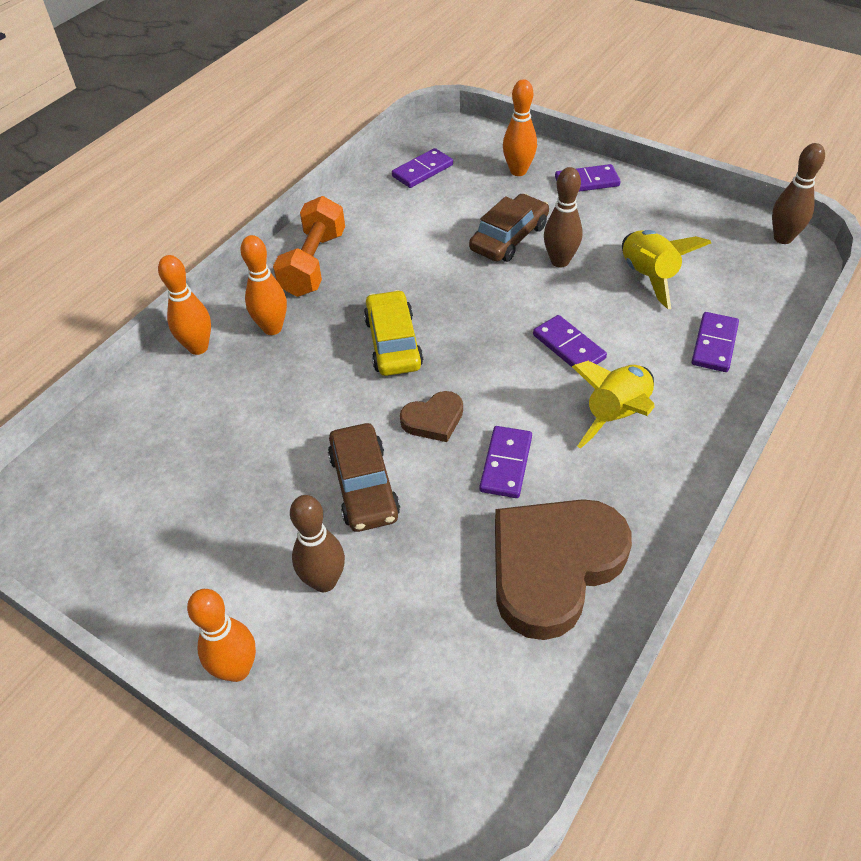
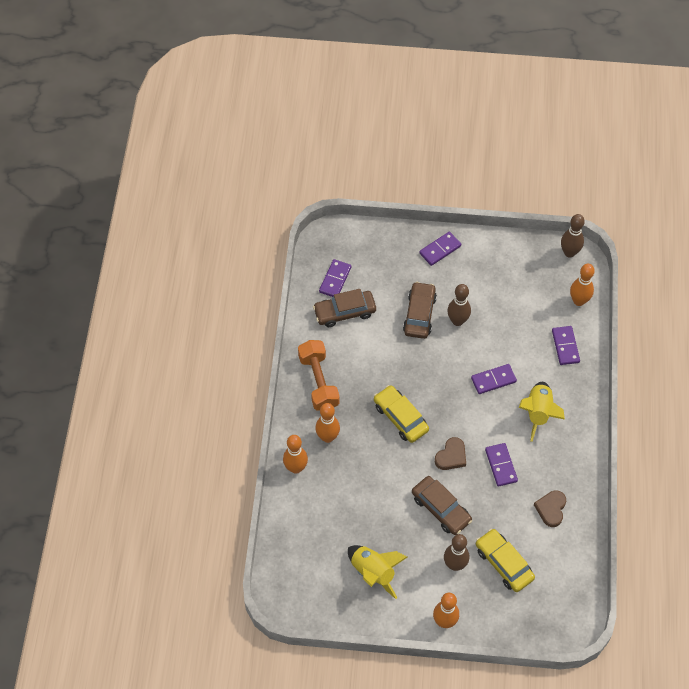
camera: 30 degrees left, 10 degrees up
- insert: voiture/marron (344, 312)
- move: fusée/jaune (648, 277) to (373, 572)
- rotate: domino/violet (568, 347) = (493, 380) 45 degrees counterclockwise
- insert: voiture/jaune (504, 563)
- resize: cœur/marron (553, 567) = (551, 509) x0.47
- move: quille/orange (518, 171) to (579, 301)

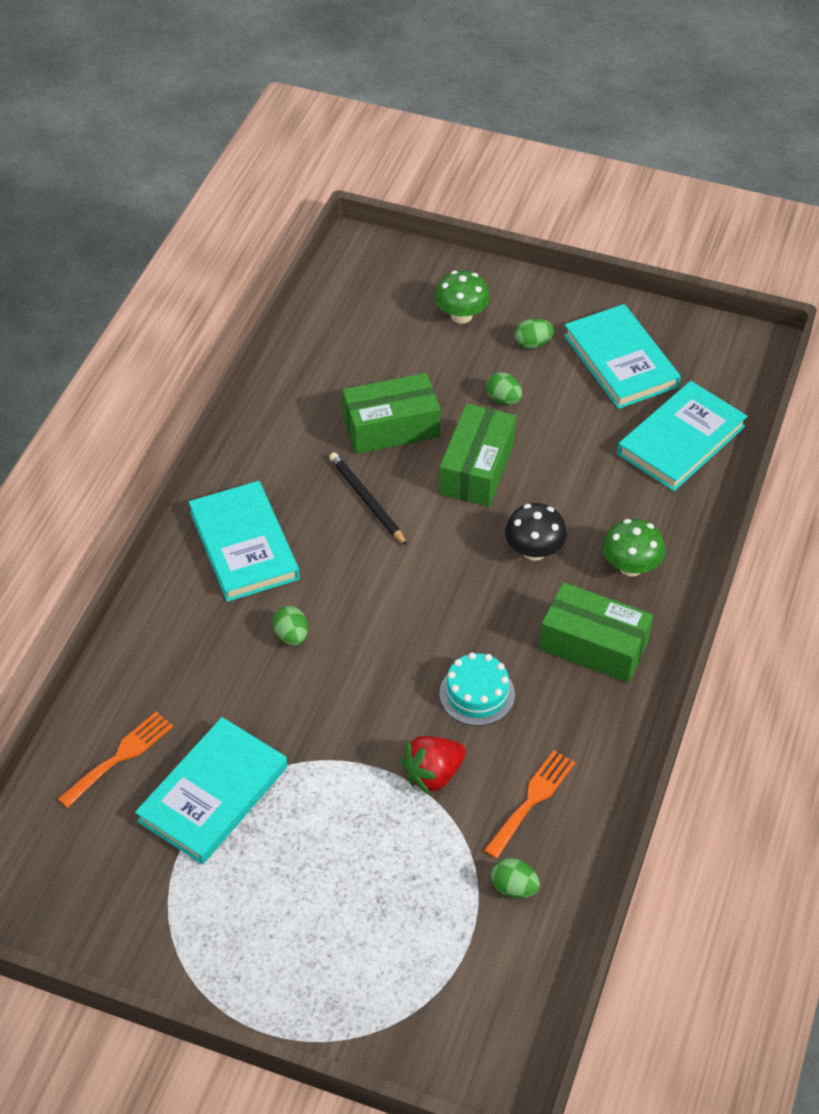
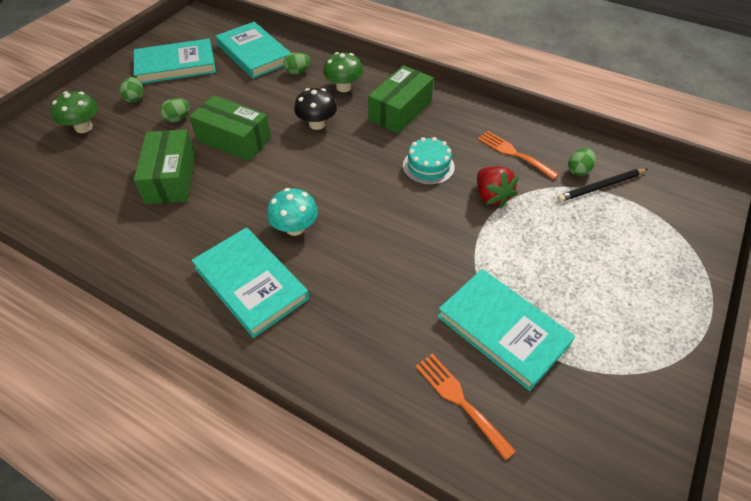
camera: 80 degrees left, 0 degrees up
- rotate: livre/turquoise (244, 545) = (251, 283) 60 degrees clockwise
- insert: champignon/turquoise (295, 228)
- move: œuf/vert (291, 636) to (297, 72)
- move: crayon/noir (366, 500) to (600, 187)

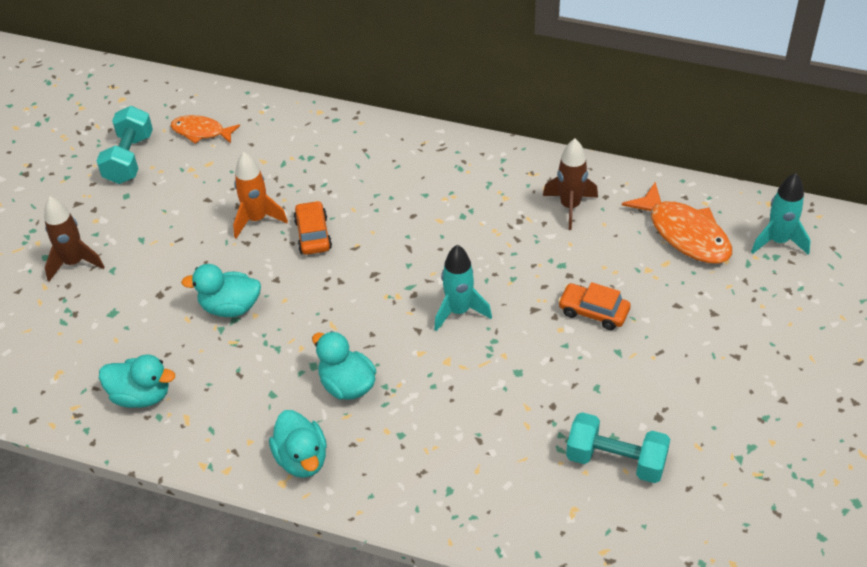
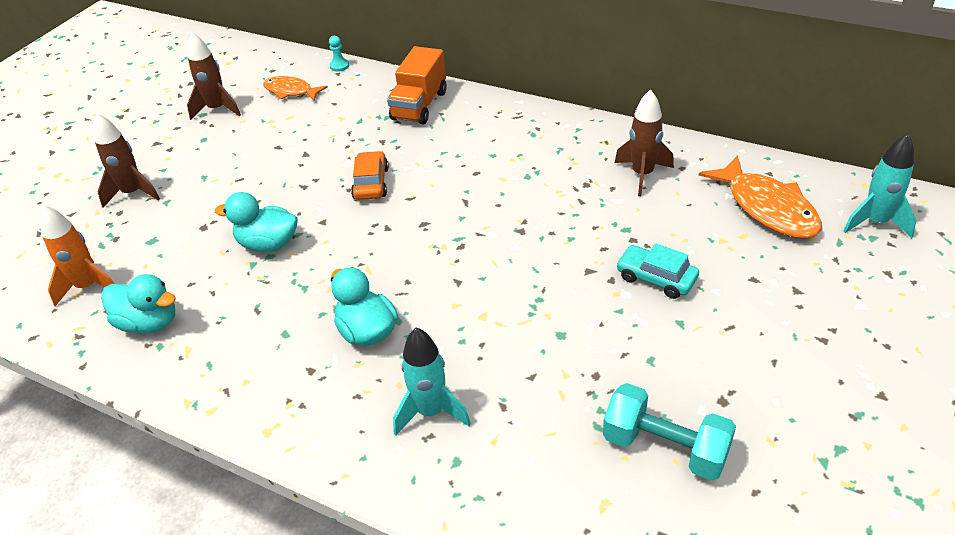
camera: 10 degrees right, 5 degrees down
- move: fusée/orange (257, 219) to (88, 286)
- replace: haltère/turquoise (129, 159) to fusée/marron (217, 109)
- insert: pion/turquoise (339, 66)
- insert: camion/orange (419, 105)
- move: fusée/turquoise (459, 311) to (431, 412)
- recolor: voiture/orange (593, 312) to voiture/turquoise (656, 278)
- delete: canard/turquoise (302, 459)

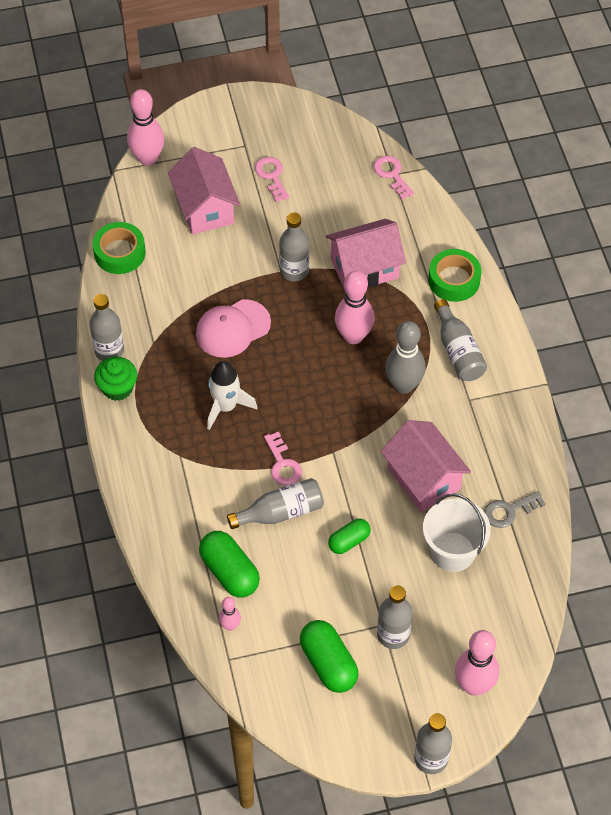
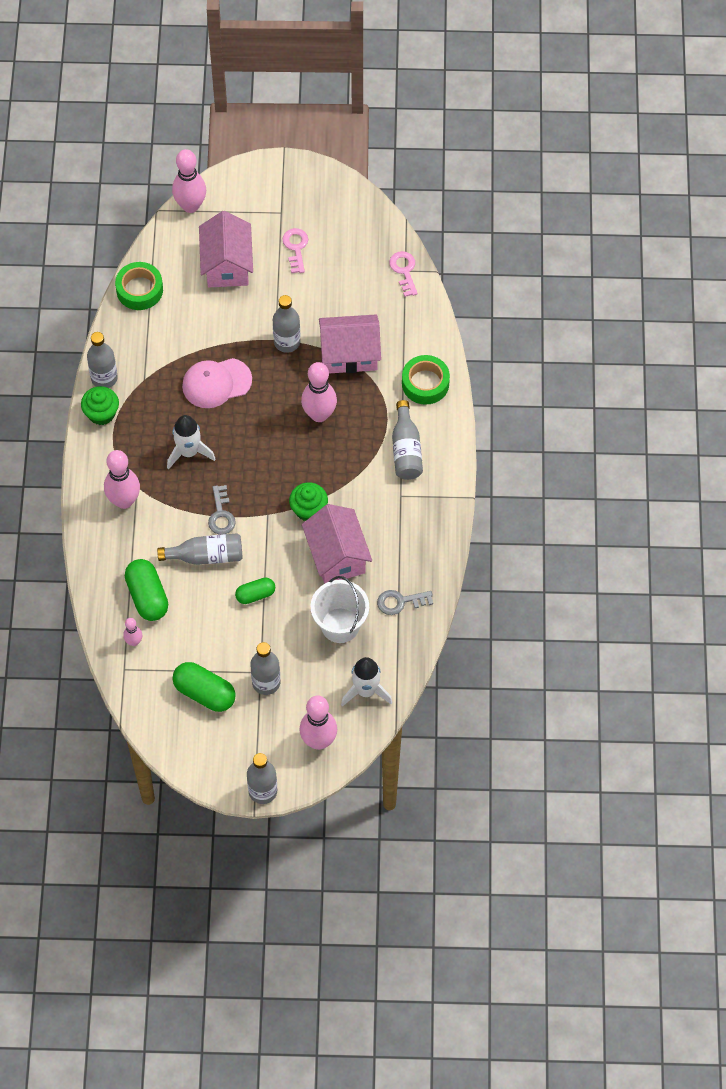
camera: 15 degrees right, 5 degrees up
- insert: quille/rose (124, 501)
- rotate: gélule/vert (328, 663) = (204, 693) 45 degrees counterclockwise
- recolor: clé/rose (282, 464) to clé/gris (221, 514)
- insert: muffin/vert (309, 510)
- insert: fusée/blanc (366, 691)
- delete: quille/gris (403, 385)

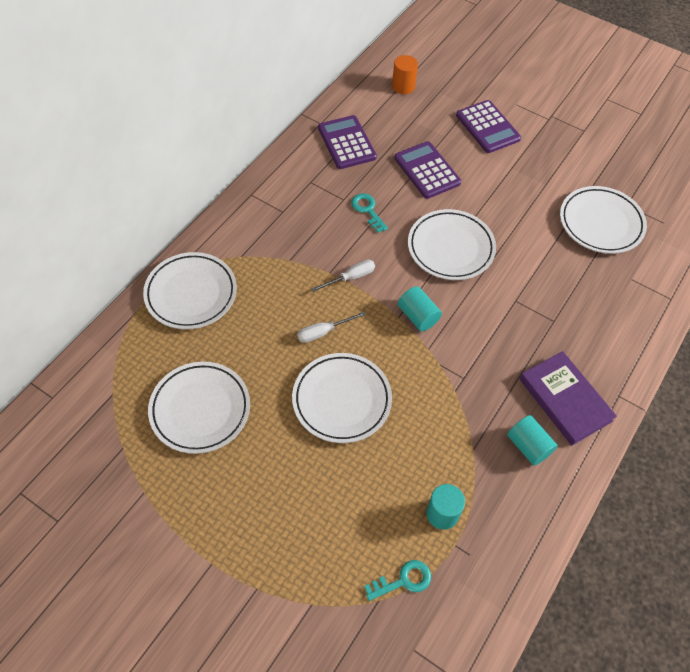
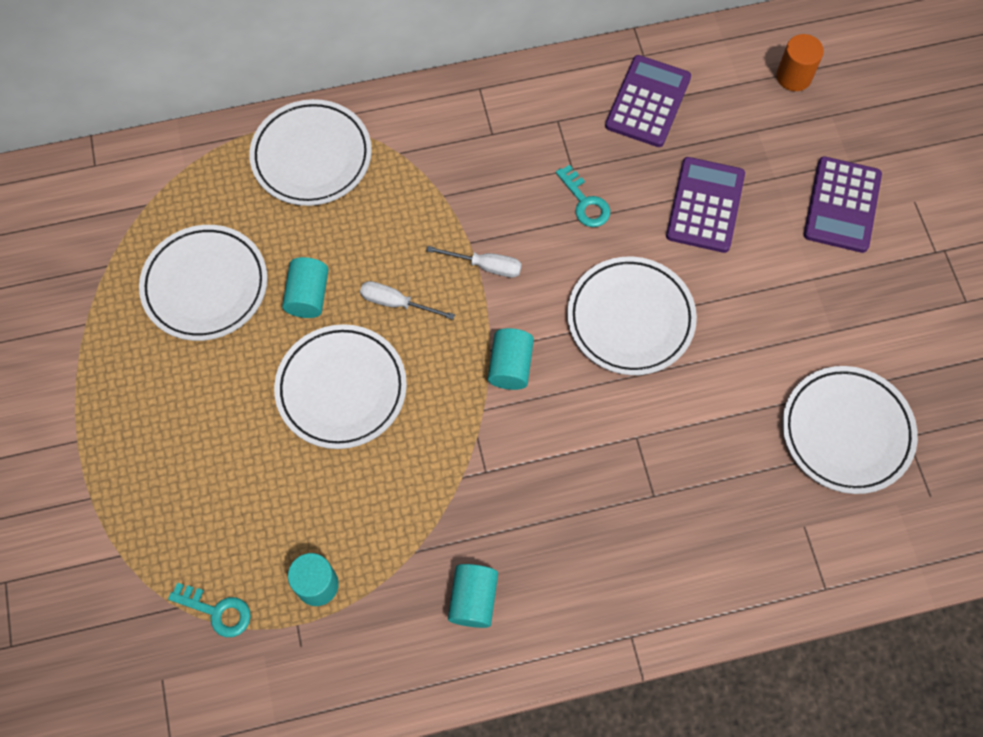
camera: 45 degrees right, 10 degrees up
- insert: cylindre/turquoise (308, 296)
- rotate: clé/turquoise (367, 210) = (585, 202) 135 degrees clockwise
- delete: livre/violet (565, 400)

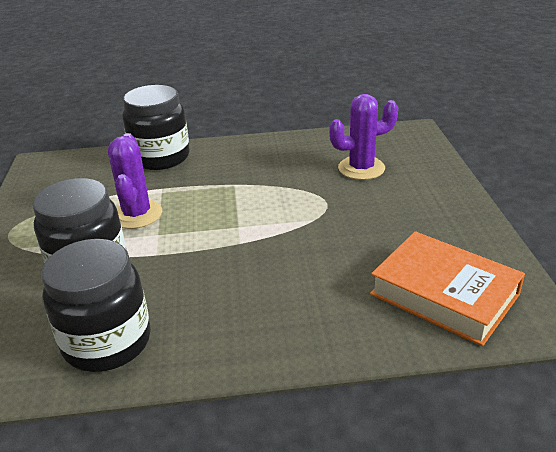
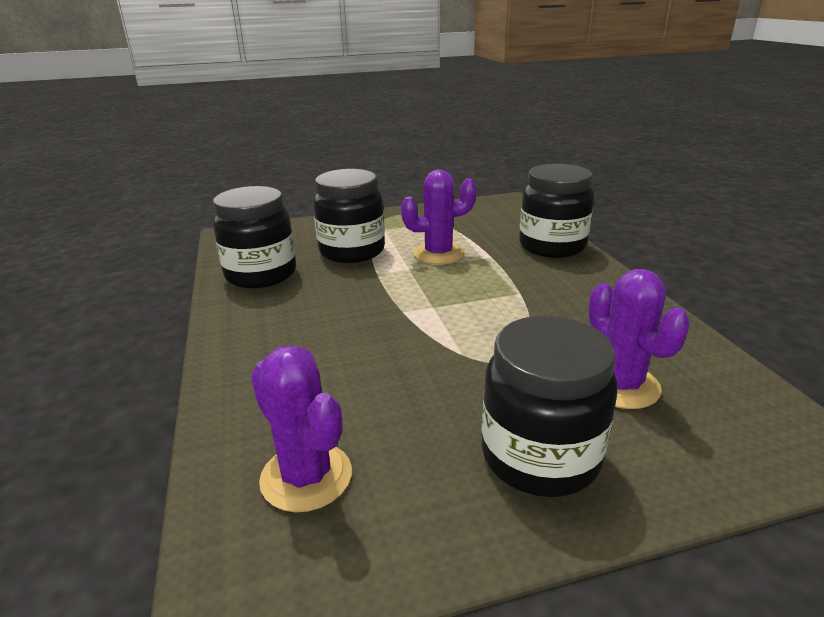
camera: 80 degrees right, 5 degrees down
- replace: livre/orange (444, 294) to cactus/violet (306, 476)
- insert: bocal/noir (540, 456)

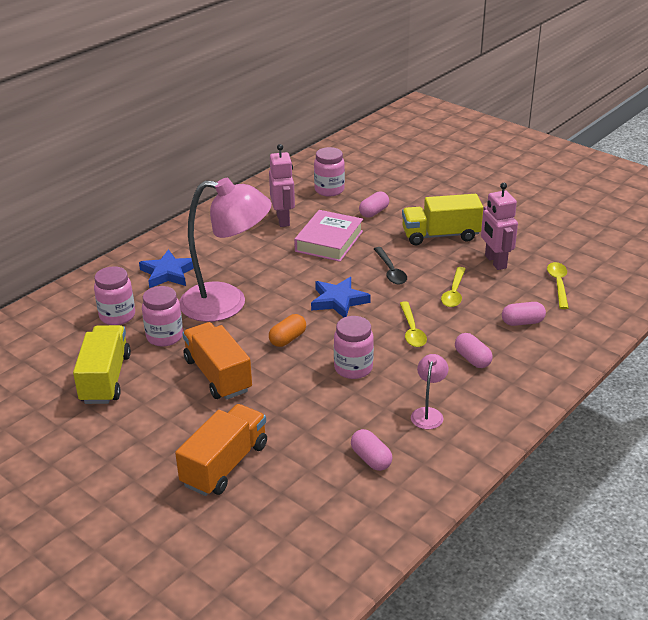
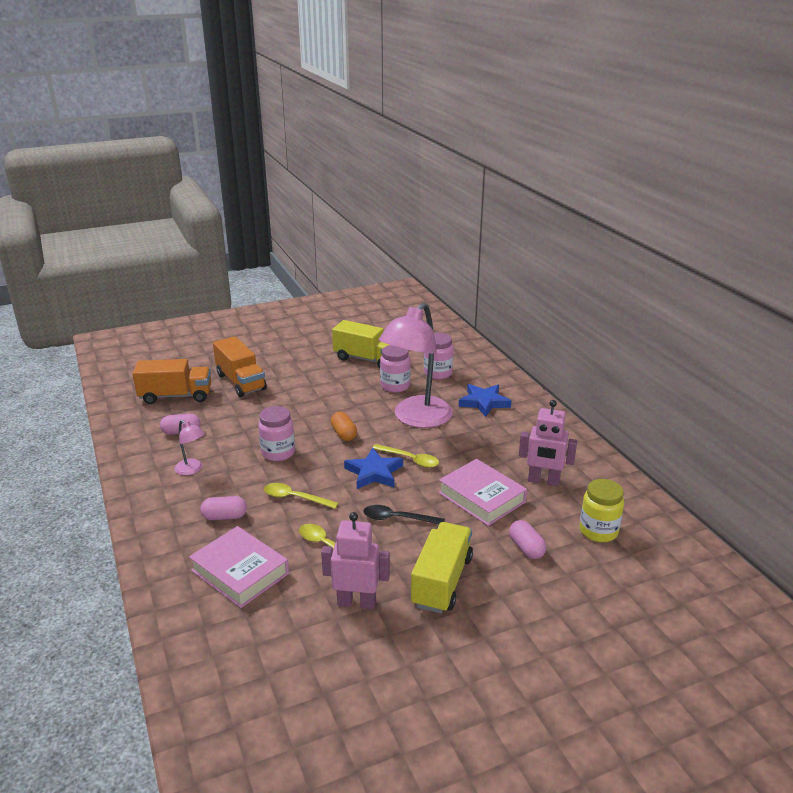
camera: 115 degrees right, 5 degrees down
- move: camion/orange (218, 375) to (176, 396)
- replace: gélule/rose (522, 322) to livre/rose (240, 572)
- move: cuillère/jaune (558, 284) to (410, 459)
- recolor: bocal/rose (329, 190) to bocal/jaune (598, 531)

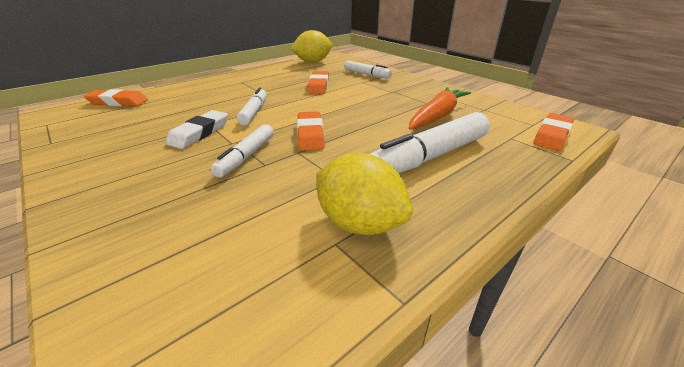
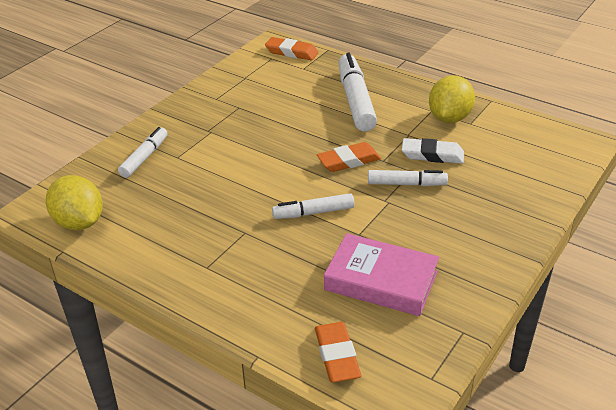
camera: 105 degrees left, 5 degrees up
- insert: livre/rose (381, 280)
- rotate: feutre/blanc (429, 157) = (355, 100) 135 degrees counterclockwise
- move: gomme/blanc (199, 133) to (432, 155)
- delete: gomme/orange (318, 86)
- delete: carotte/orange (437, 116)

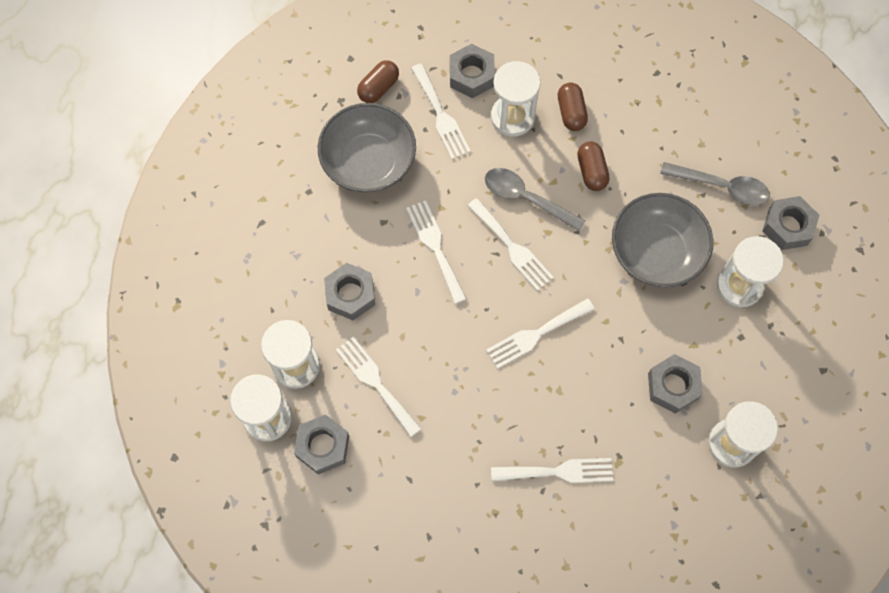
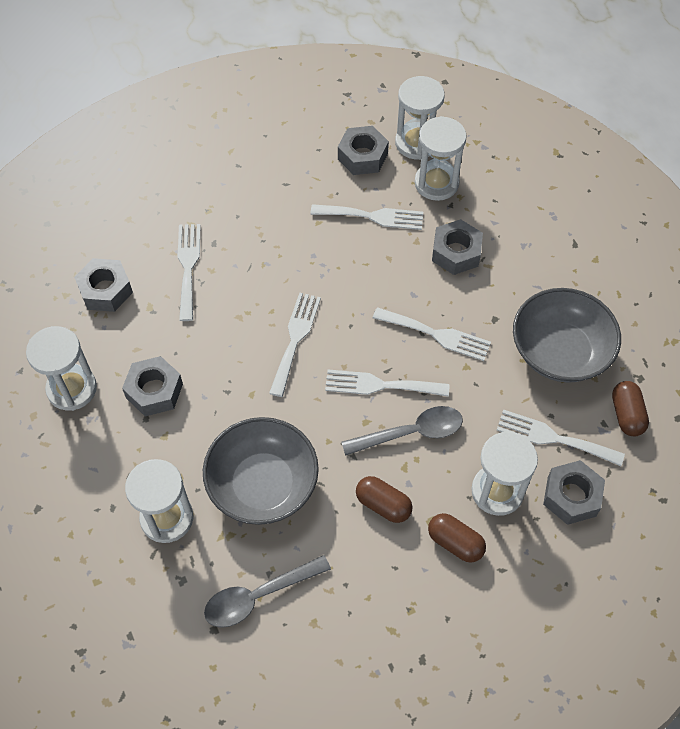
camera: 135 degrees right, 10 degrees down
- move: écrou/gris (788, 227) to (105, 290)
- rotate: fourchette/blanc (558, 471) = (188, 266) 135 degrees clockwise

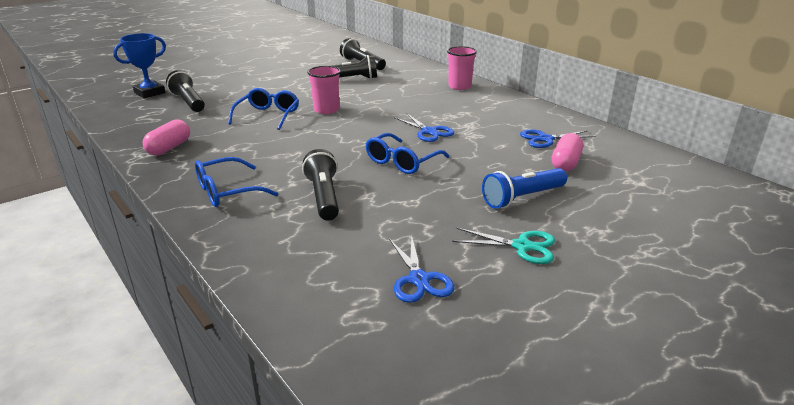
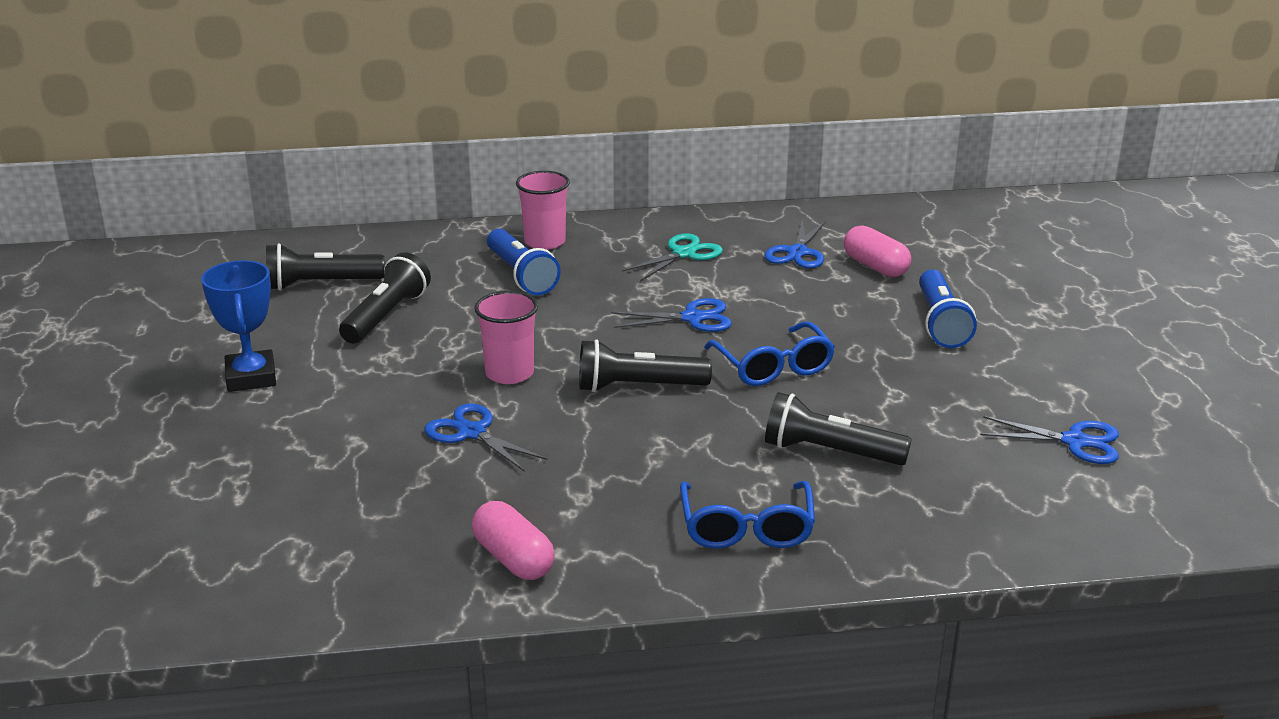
camera: 60 degrees left, 0 degrees up
- move: trophée/bleu (150, 93) to (251, 377)
- replace: lunettes/bleu (267, 116) to ciseaux/bleu (472, 433)
- insert: lampe de poche/bleu (521, 275)
- move: lampe de poche/noir (188, 102) to (638, 387)
- move: ciseaux/turquoise (522, 246) to (684, 254)

